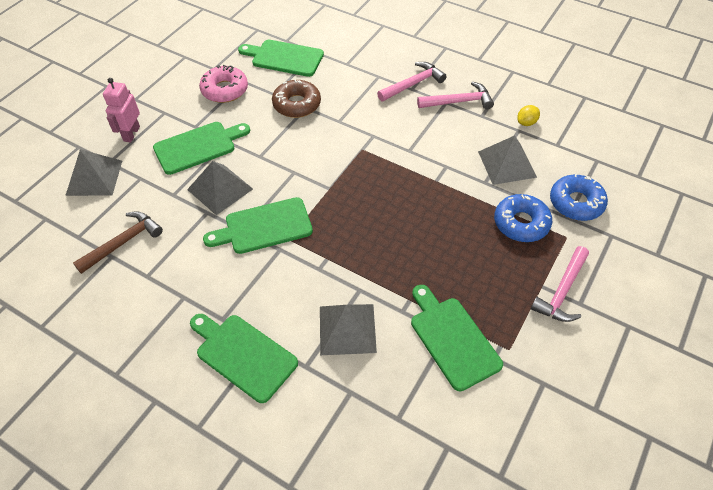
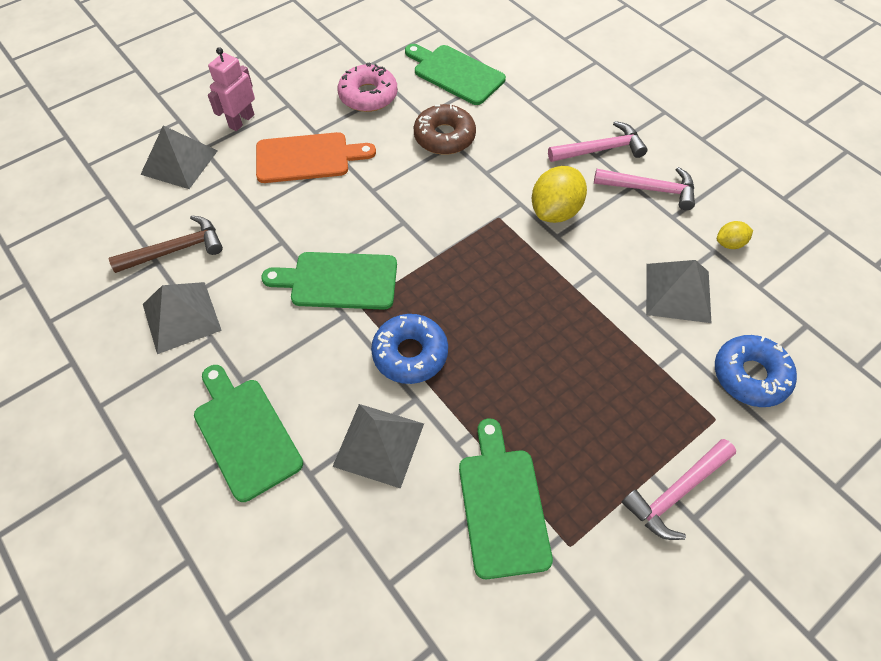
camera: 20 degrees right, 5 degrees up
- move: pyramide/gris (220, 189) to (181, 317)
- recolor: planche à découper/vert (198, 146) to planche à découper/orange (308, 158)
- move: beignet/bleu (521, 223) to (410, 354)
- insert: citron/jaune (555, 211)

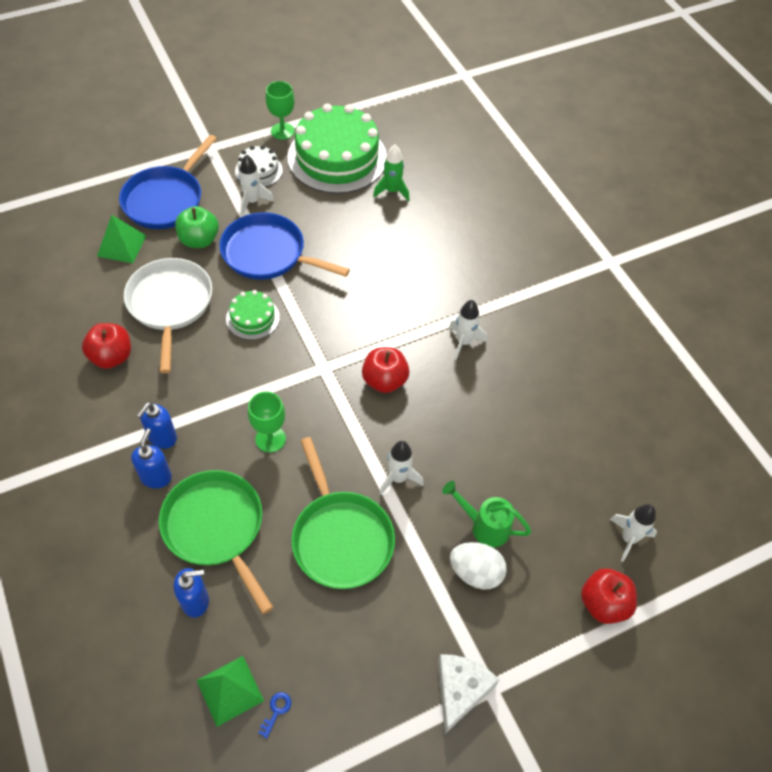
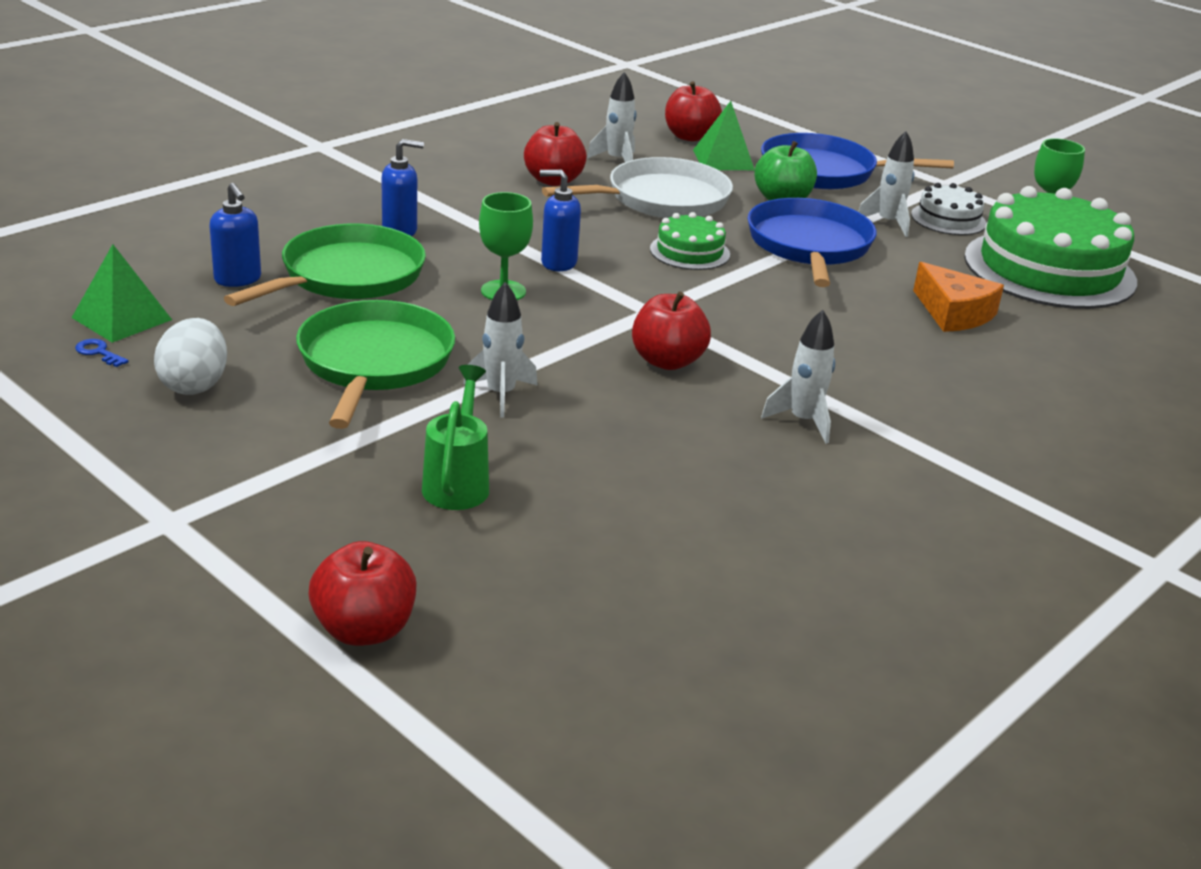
camera: 70 degrees right, 25 degrees down
- rotate: clé/bleu (276, 711) = (99, 352) 150 degrees counterclockwise
- move: œuf/blanc (475, 572) to (194, 385)
- rotate: poêle/vert (341, 538) = (374, 363) 135 degrees clockwise
- move: distributeur de savon/bleu (162, 438) to (558, 263)
- move: fusée/blanc (628, 538) to (617, 160)
- insert: pomme/rouge (689, 136)
- insert: fromage/orange (953, 313)
- delete: fusée/vert (392, 191)
- delete: fromage/blanc (460, 690)

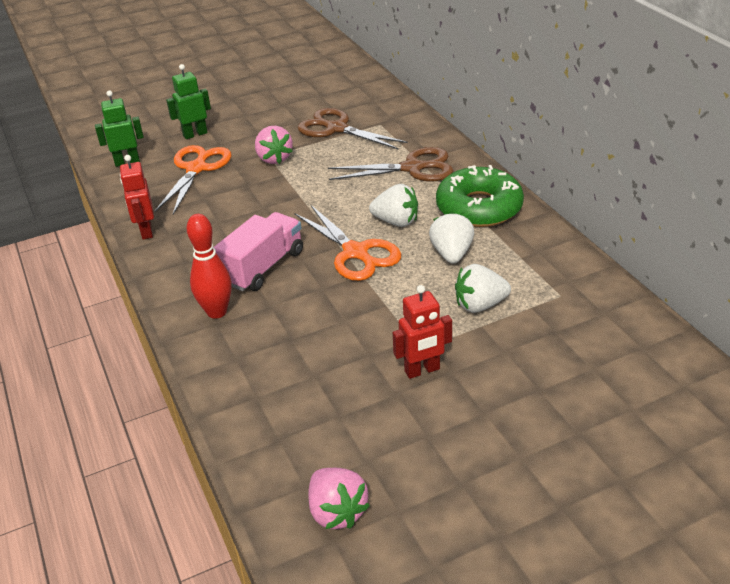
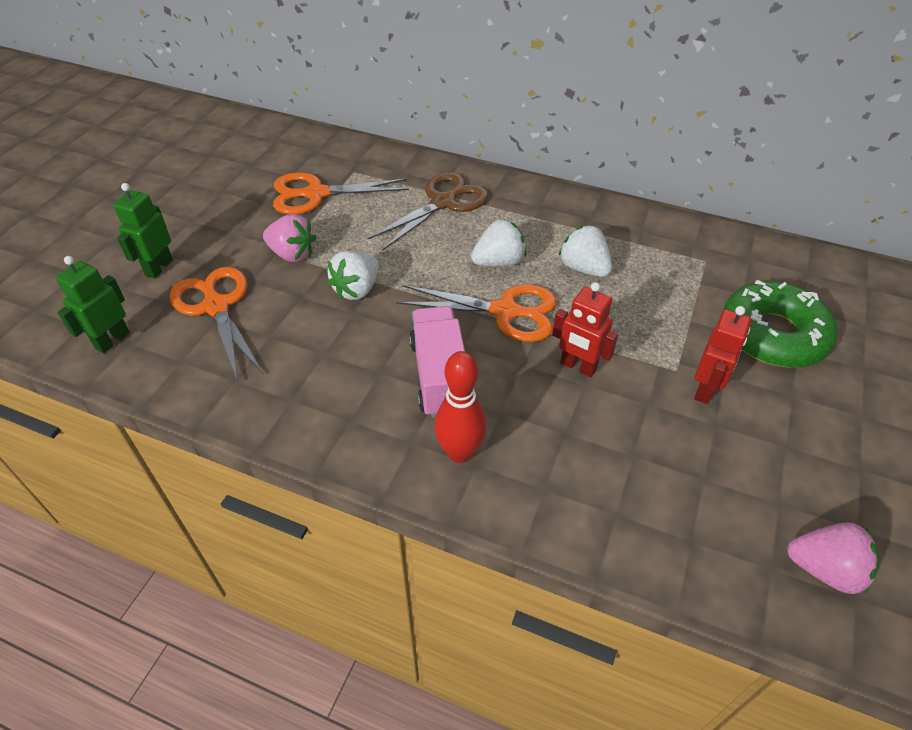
camera: 45 degrees left, 10 degrees up
- recolor: ciseaux/marron (336, 129) to ciseaux/orange (316, 194)
- move: fraise/blanc (480, 305) to (357, 289)
- move: robot/rouge (146, 231) to (578, 367)
- move: beignet/vert (479, 207) to (772, 334)

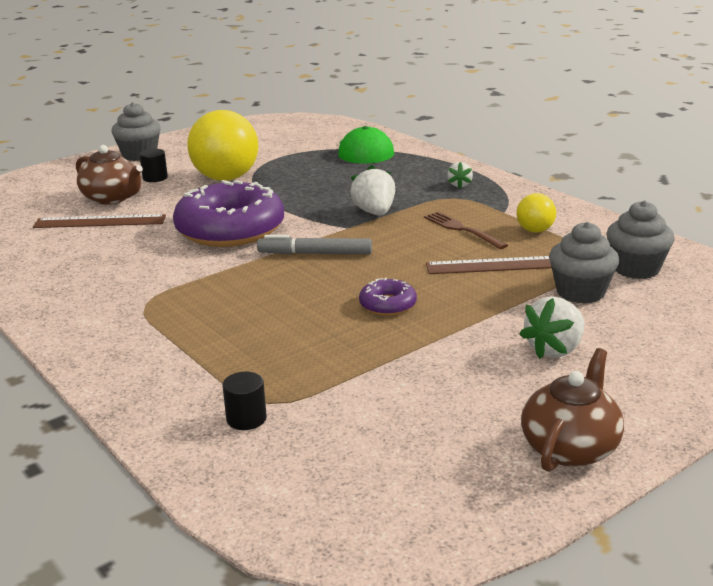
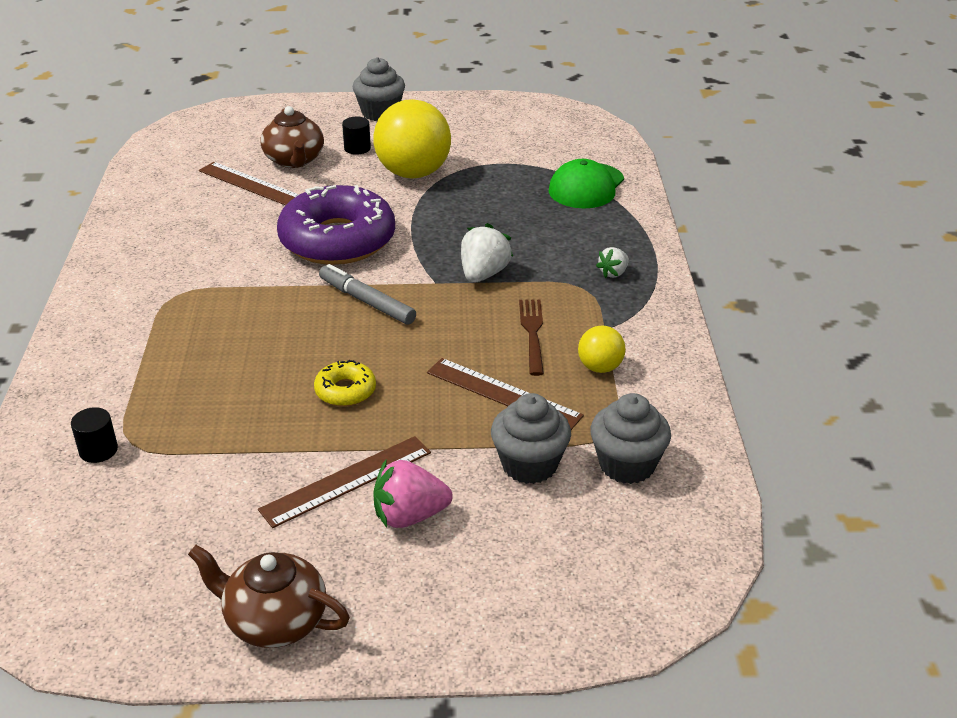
camera: 35 degrees right, 10 degrees up
- rotate: théière/marron (570, 447) = (274, 621) 135 degrees counterclockwise
- insert: règle/marron (346, 481)
- recolor: beignet/violet (387, 305) to beignet/jaune (345, 391)
- recolor: fraise/blanc (554, 349) to fraise/rose (409, 516)

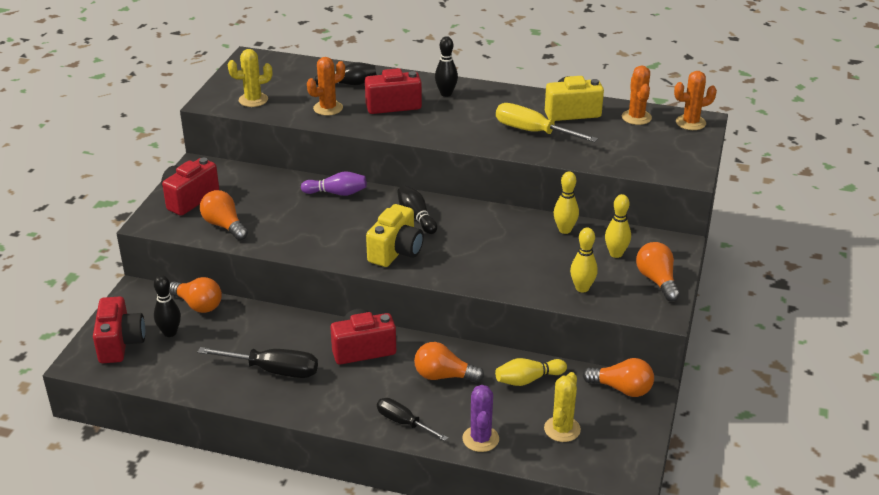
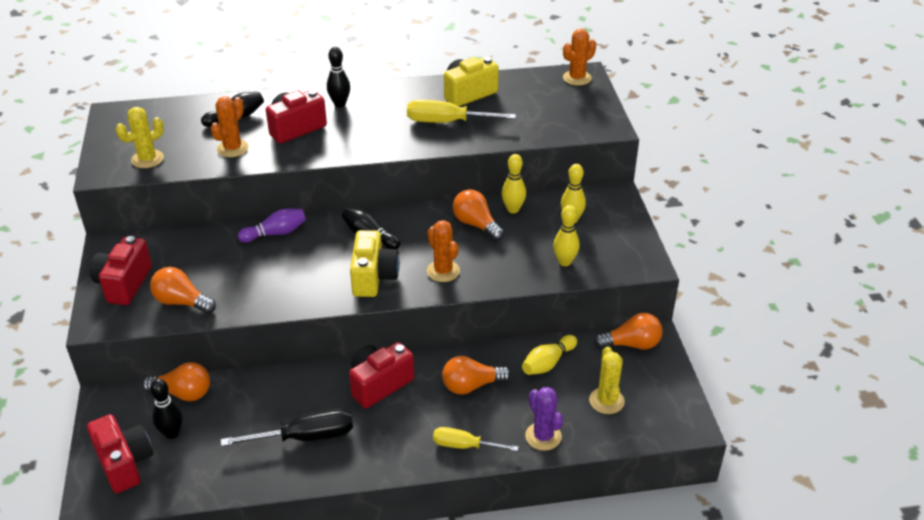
camera: 25 degrees left, 5 degrees up
- move: cactus/orange (636, 117) to (443, 271)
- recolor: tournevis/noir (404, 422) to tournevis/jaune (464, 446)
- move: ampoule/orange (657, 281) to (476, 224)

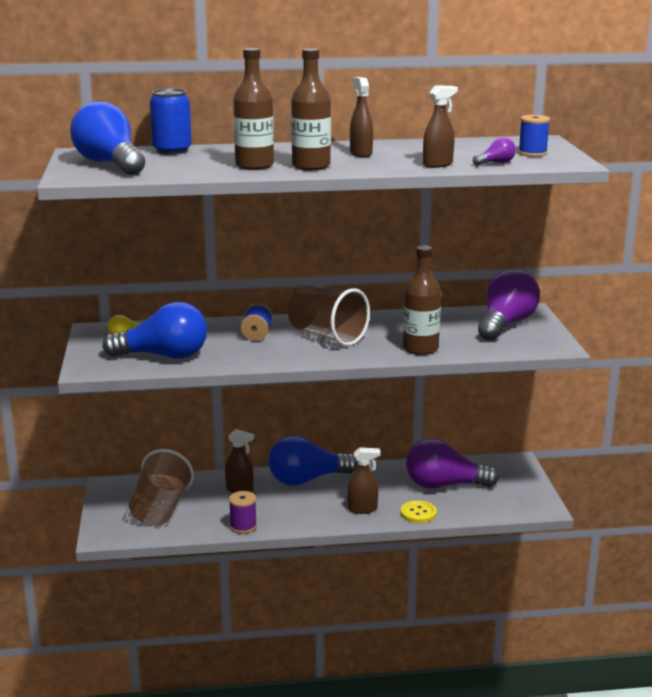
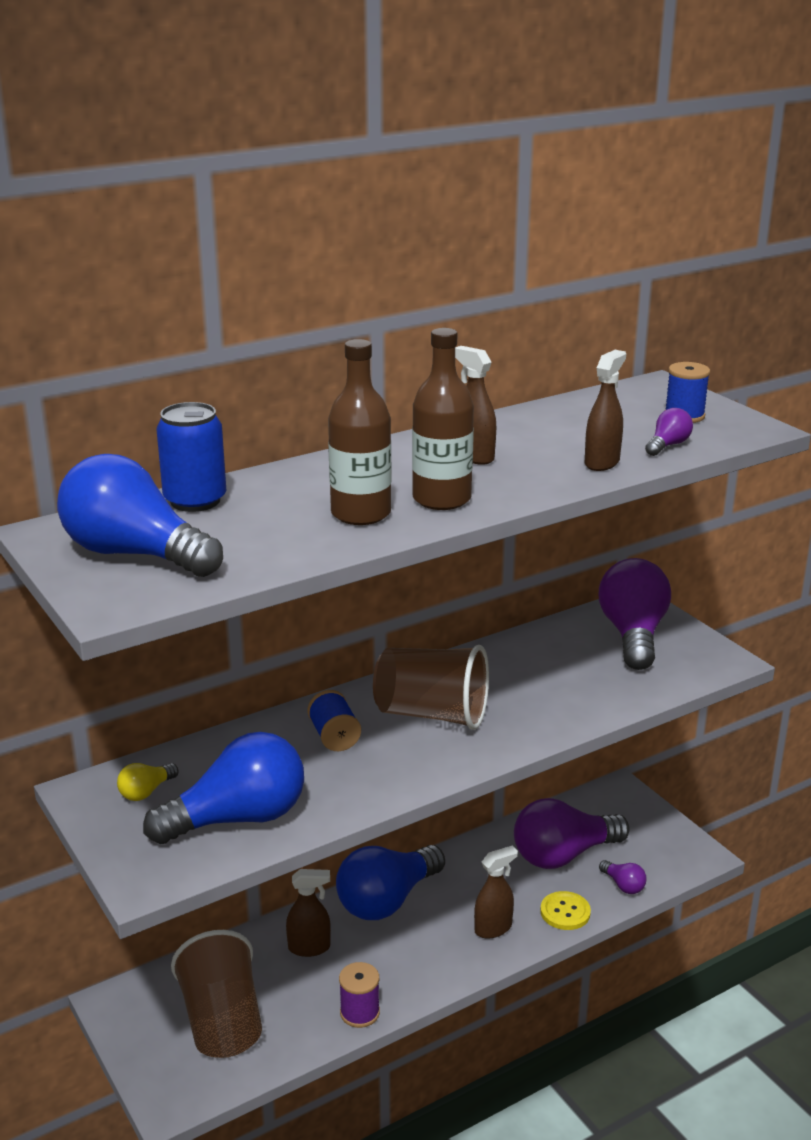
camera: 25 degrees left, 5 degrees up
- insert: ampoule/violet (623, 885)
- delete: bouteille/marron (420, 348)

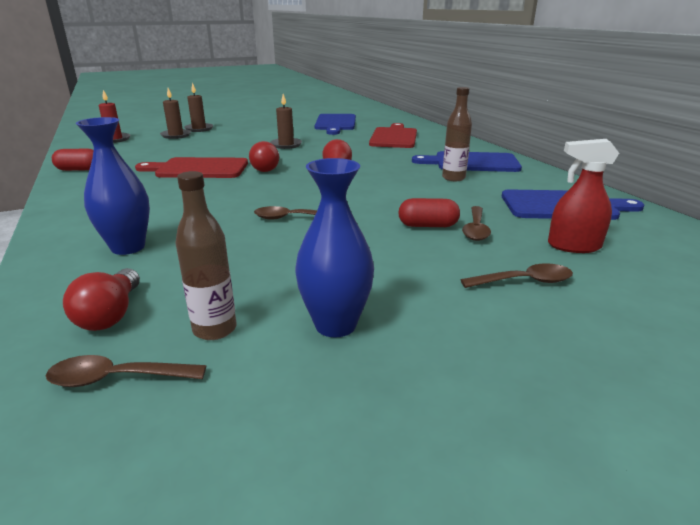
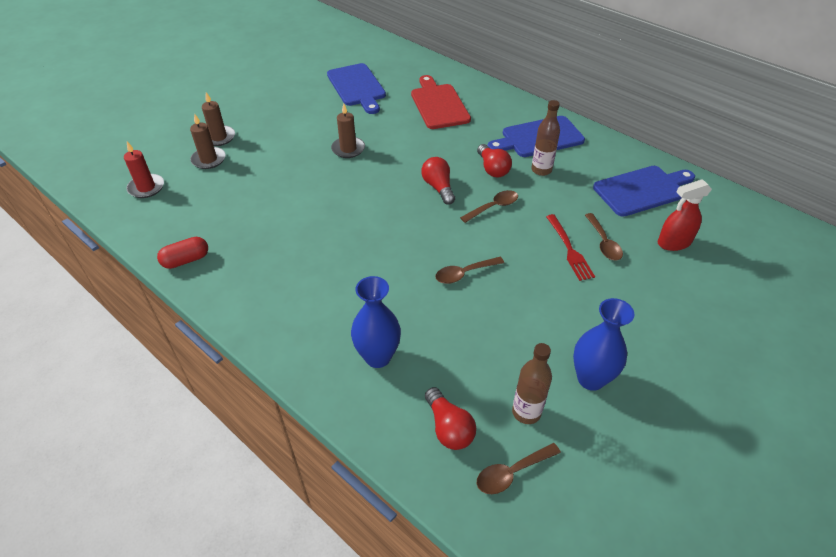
camera: 25 degrees left, 20 degrees up
- move: cuillère/marron (524, 281) to (493, 207)
- move: ampoule/rouge (267, 168) to (492, 169)
- replace: gélule/rouge (428, 226) to fourchette/rouge (569, 249)
- delete: planche à découper/rouge (198, 169)

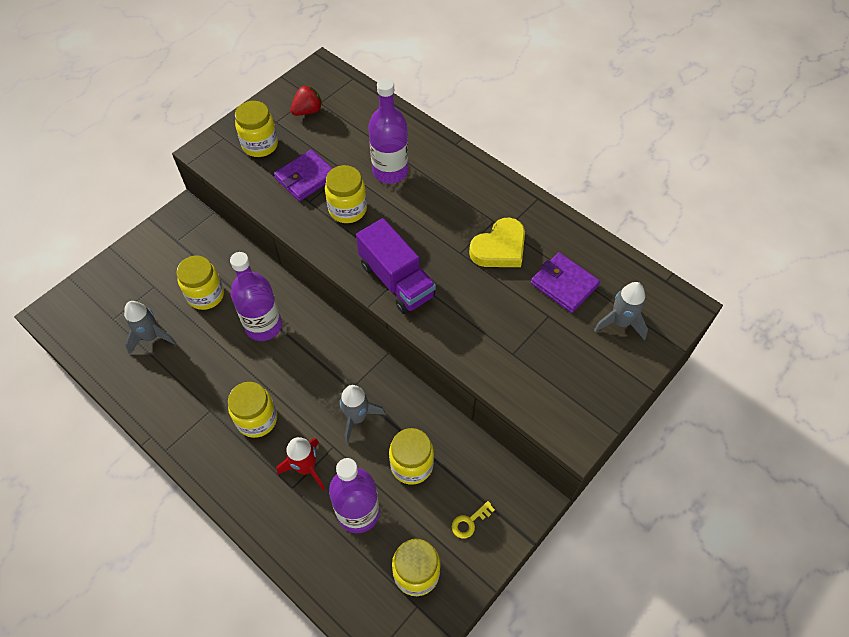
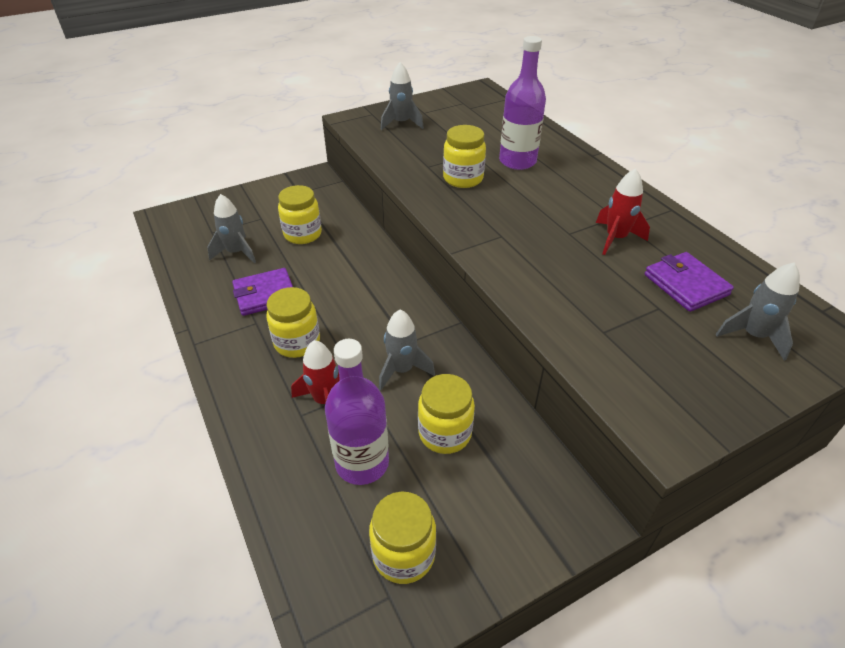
camera: 20 degrees right, 15 degrees down
- move: portefeuille/violet (306, 178) to (265, 295)
- replace: bocal/jaune (260, 145) to fusée/gris (401, 123)
- replace: cœur/jaune (499, 248) to fusée/rouge (615, 238)
- delete: bouteille/violet (263, 326)
- delete: fraise/rouge (307, 111)
- delete: camion/violet (396, 280)
- delete: clé/jaune (469, 522)

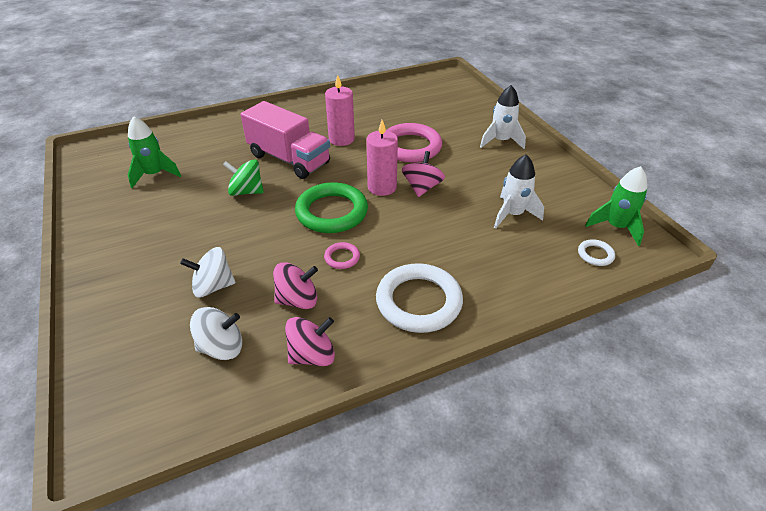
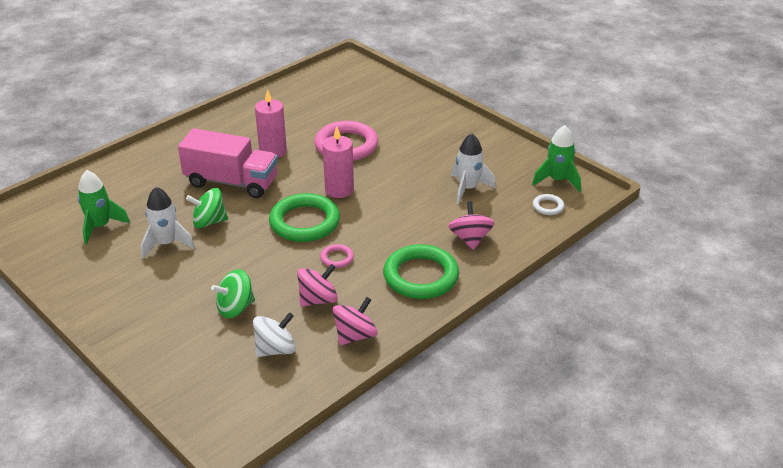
camera: 20 degrees left, 5 degrees down
- move: fusée/blanc (501, 141) to (166, 244)
- recolor: toupie/blanc (213, 286) to toupie/vert (235, 308)
- recolor: anneau/blanc (418, 301) to anneau/vert (421, 276)
- move: toupie/rose (422, 187) to (470, 239)

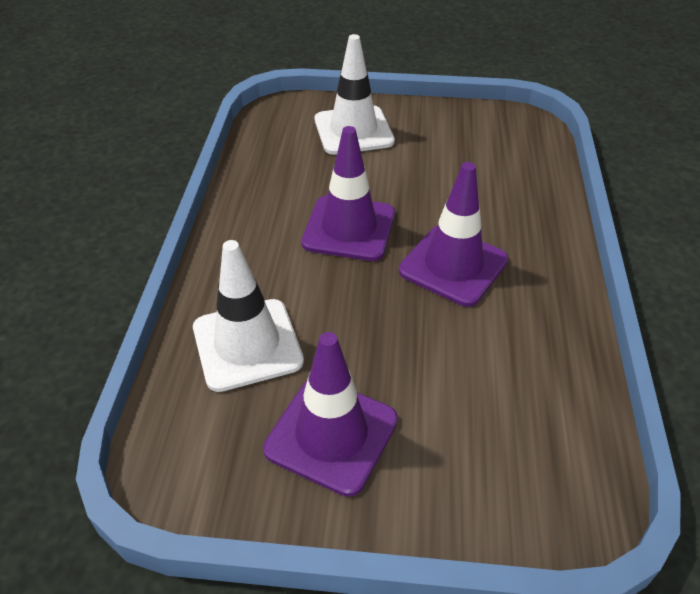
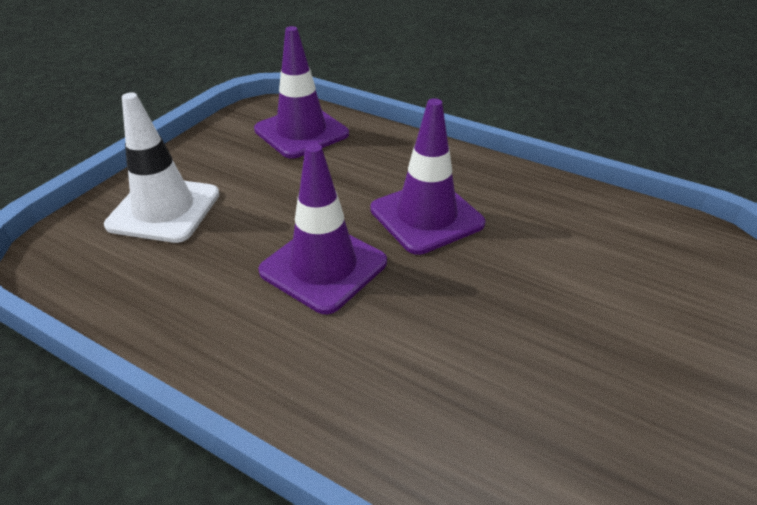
camera: 65 degrees left, 5 degrees down
- move: cône de chantier/violet (331, 434) to (301, 132)
- delete: cône de chantier/blanc (247, 344)

